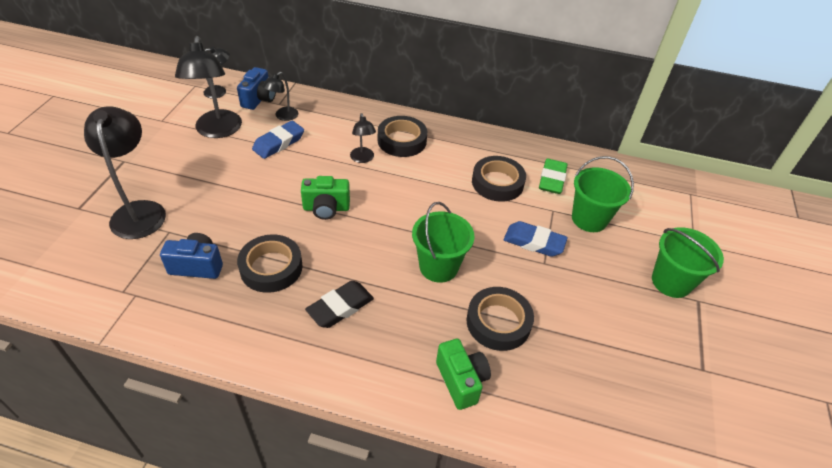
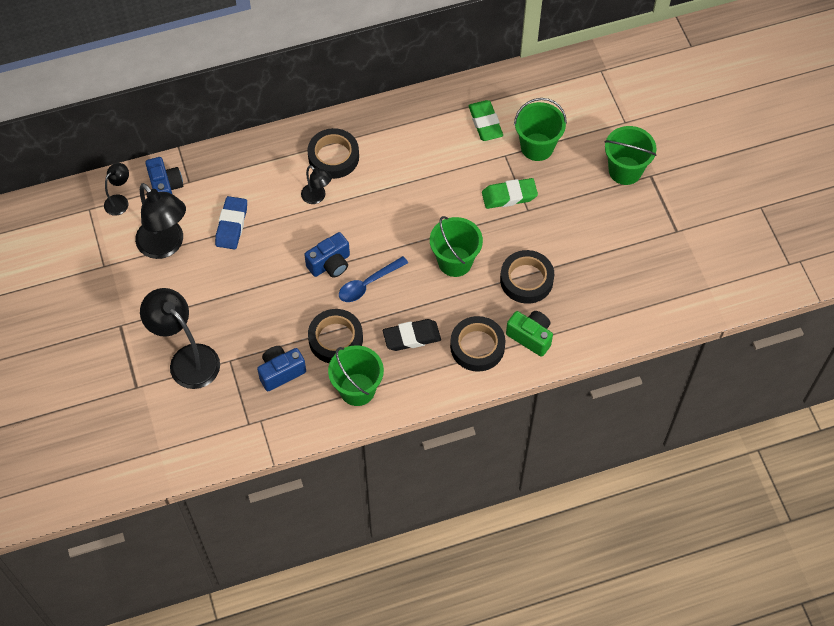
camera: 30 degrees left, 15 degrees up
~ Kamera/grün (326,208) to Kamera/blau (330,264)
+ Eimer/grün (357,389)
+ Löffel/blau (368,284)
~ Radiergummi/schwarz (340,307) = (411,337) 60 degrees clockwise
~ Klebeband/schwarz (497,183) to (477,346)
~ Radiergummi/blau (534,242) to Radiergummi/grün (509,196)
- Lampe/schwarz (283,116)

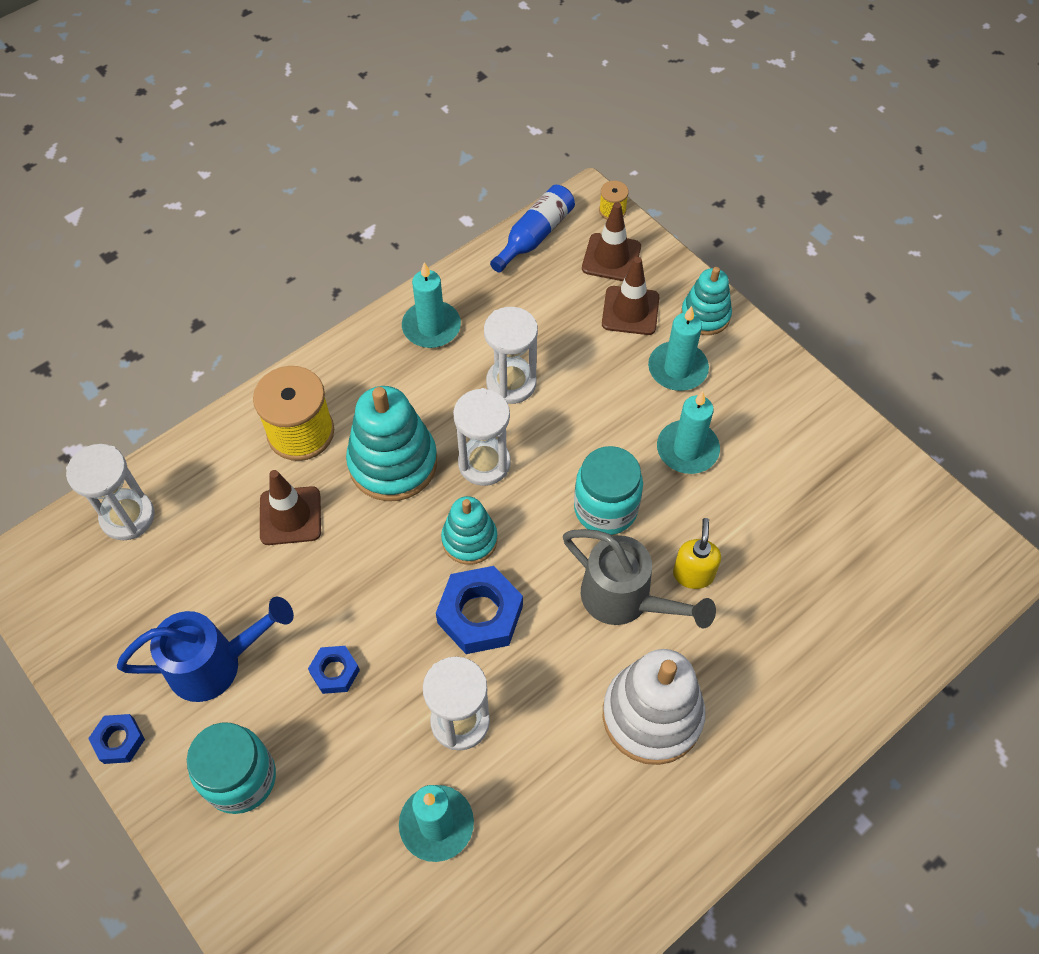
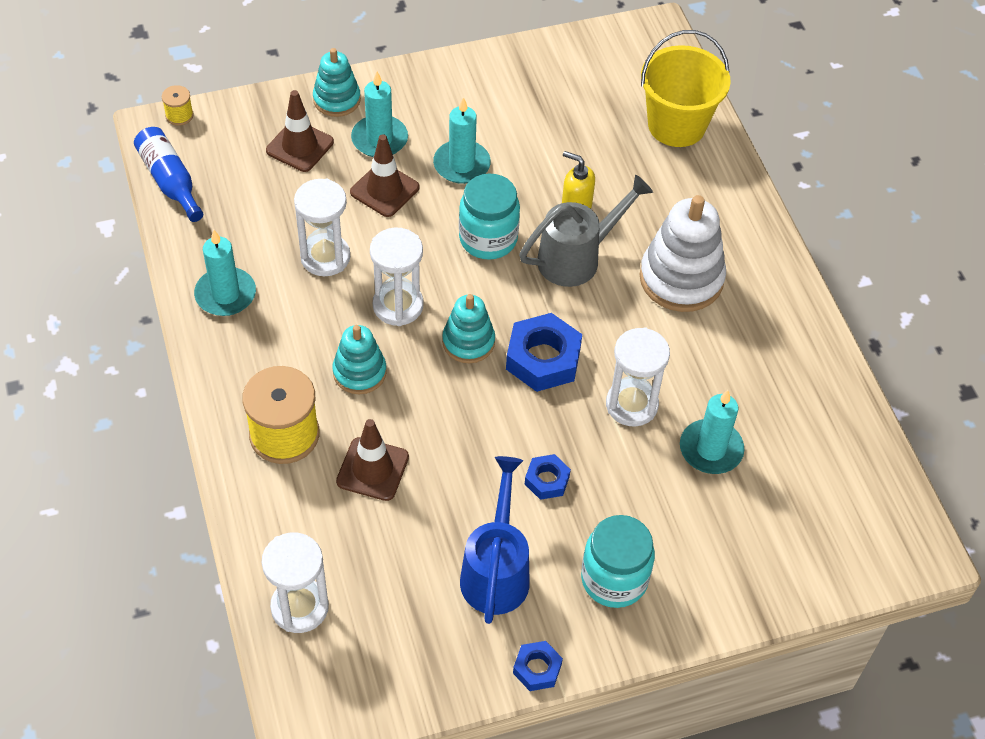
camera: 70 degrees left, 5 degrees down
~ Stapelspielzeug/türkis (393,463) = (359,372) x0.60
~ Leitkegel/braun (611,258) to (384,190)
+ Eimer/gelb (676,125)

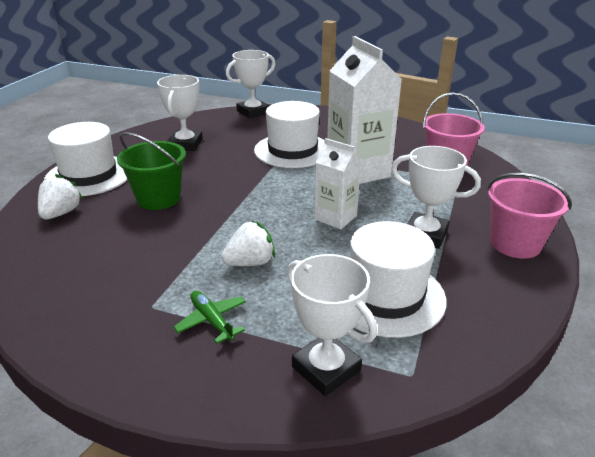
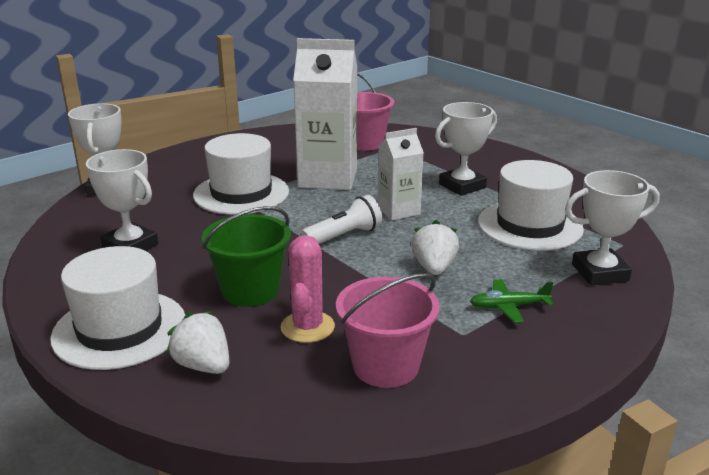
camera: 60 degrees left, 5 degrees down
+ Kaktus/rosa (307,327)
+ Taschenlampe/weiß (344,236)
~ Eimer/rosa (515,244) to (385,366)

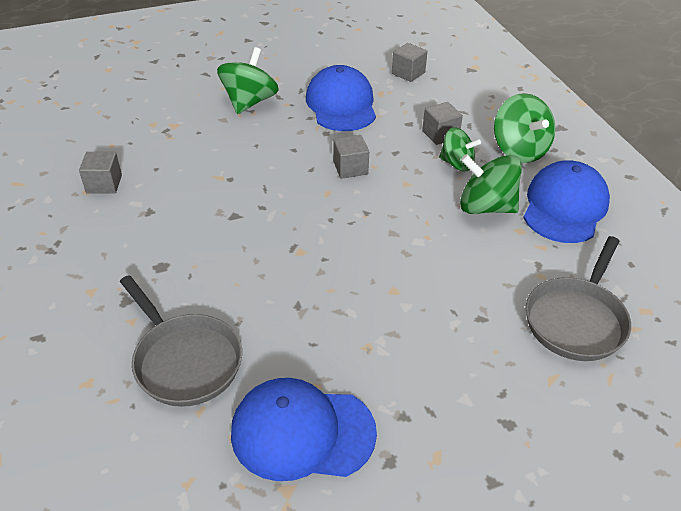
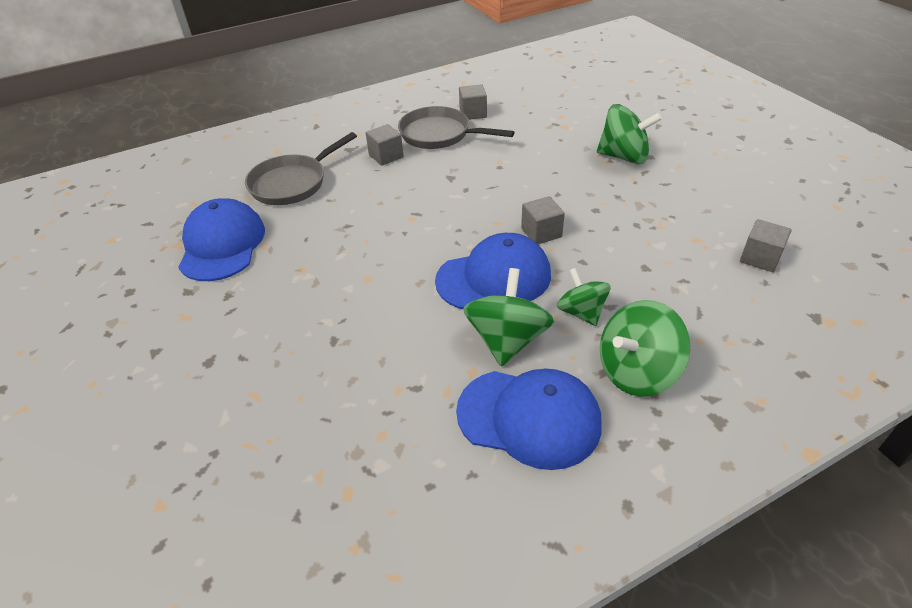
camera: 85 degrees right, 0 degrees up
~ Kubus/grau (440,134) to (386,156)
~ Pfanne/grau (576,320) to (439,134)
~ Kappe/blau (341,104) to (494,278)
~ Kreisel/grün (457,164) = (581,312) 135 degrees clockwise

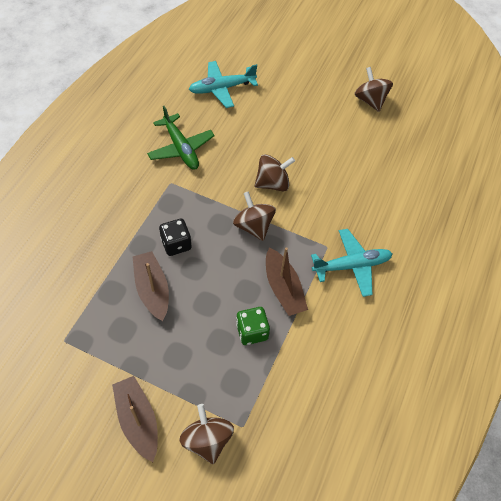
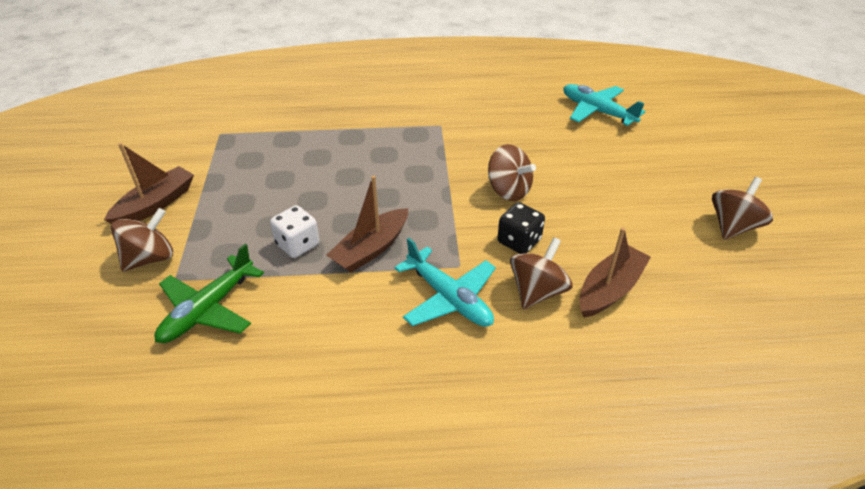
camera: 65 degrees right, 15 degrees down
~ Flugzeug/grün (181,148) to (208,309)
~ Spielwürfel/grün (252,331) to Spielwürfel/weiß (297,244)
~ Spielwürfel/schwarz (176,244) to (519,241)
~ Kreisel/braun (253,226) to (537,291)
~ Boot/braun (152,289) to (610,289)

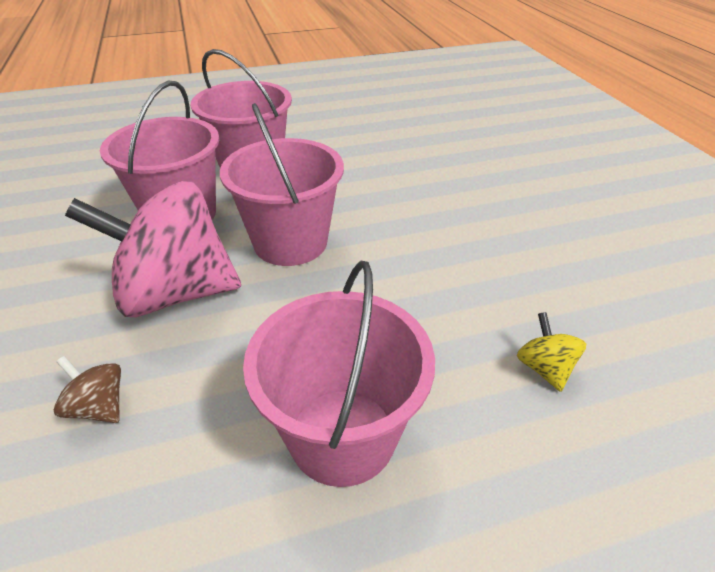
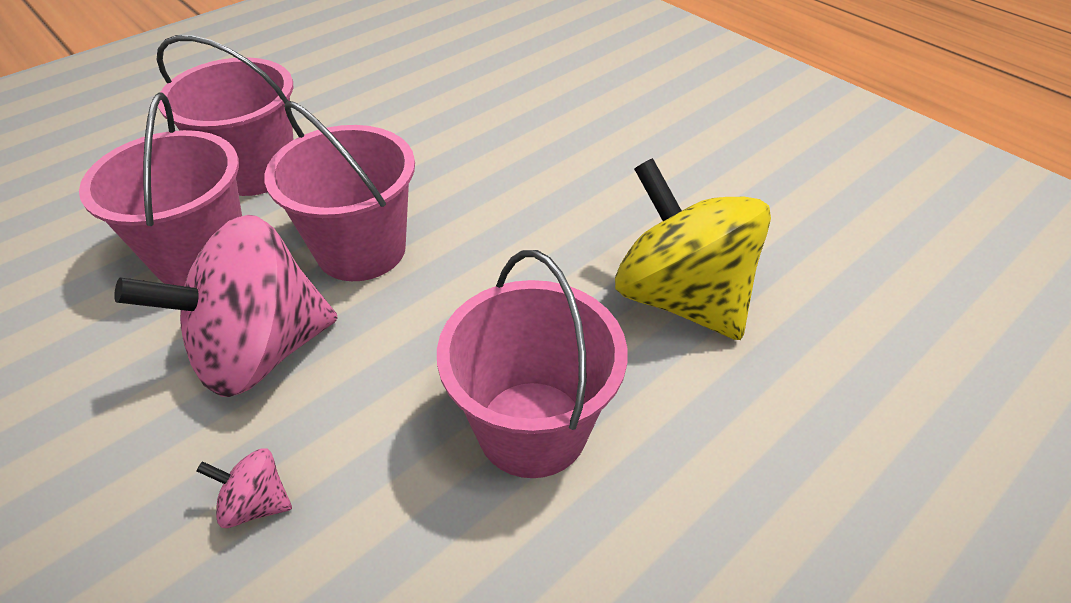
camera: 25 degrees left, 5 degrees up
~ Kreisel/braun (99,407) to Kreisel/rosa (256,503)
~ Kreisel/gelb (544,368) = (681,298) x2.48

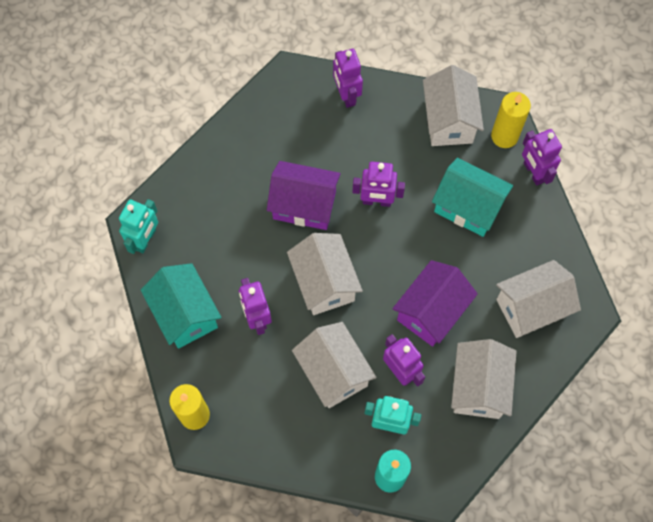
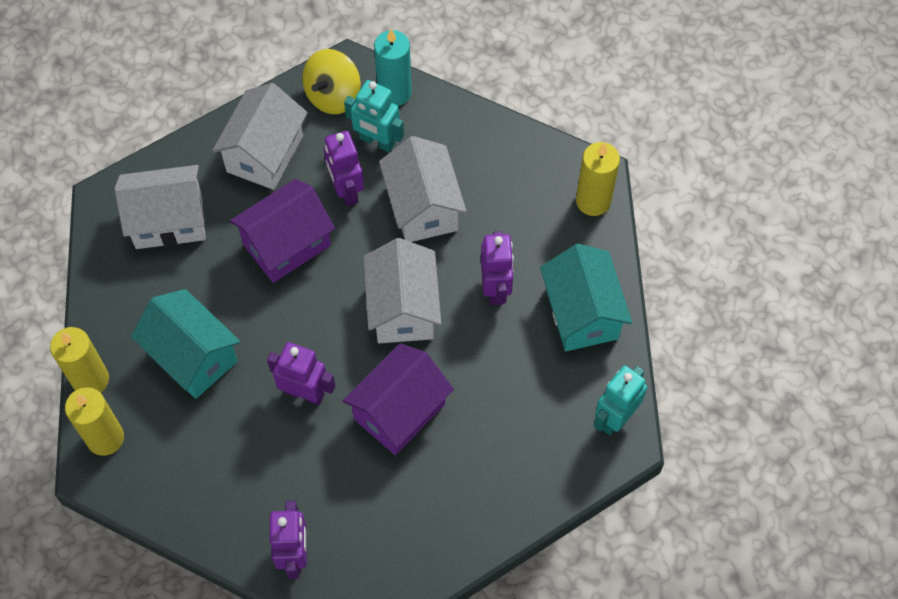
camera: 165 degrees left, 5 degrees down
~ Roboter/lila (533,172) to Kerze/gelb (90,380)
+ Kreisel/gelb (333,95)
~ Haus/lila (304,205) = (399,411) 75 degrees counterclockwise
- Haus/weiß (449,121)

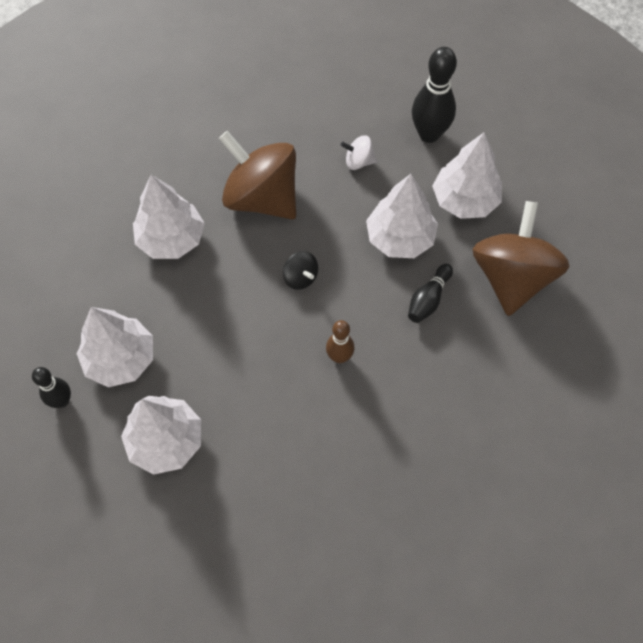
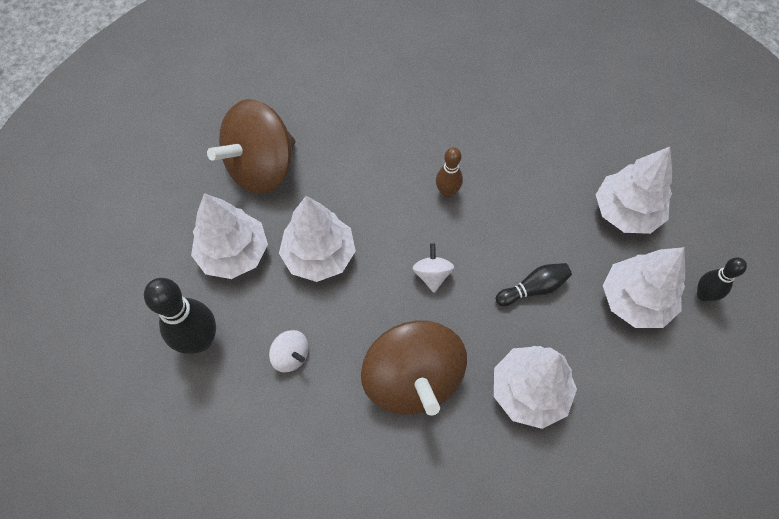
camera: 145 degrees left, 0 degrees up
~ Kreisel/schwarz (300,277) to Kreisel/weiß (432,275)
~ Bowlingkegel/schwarz (428,299) to (533,288)

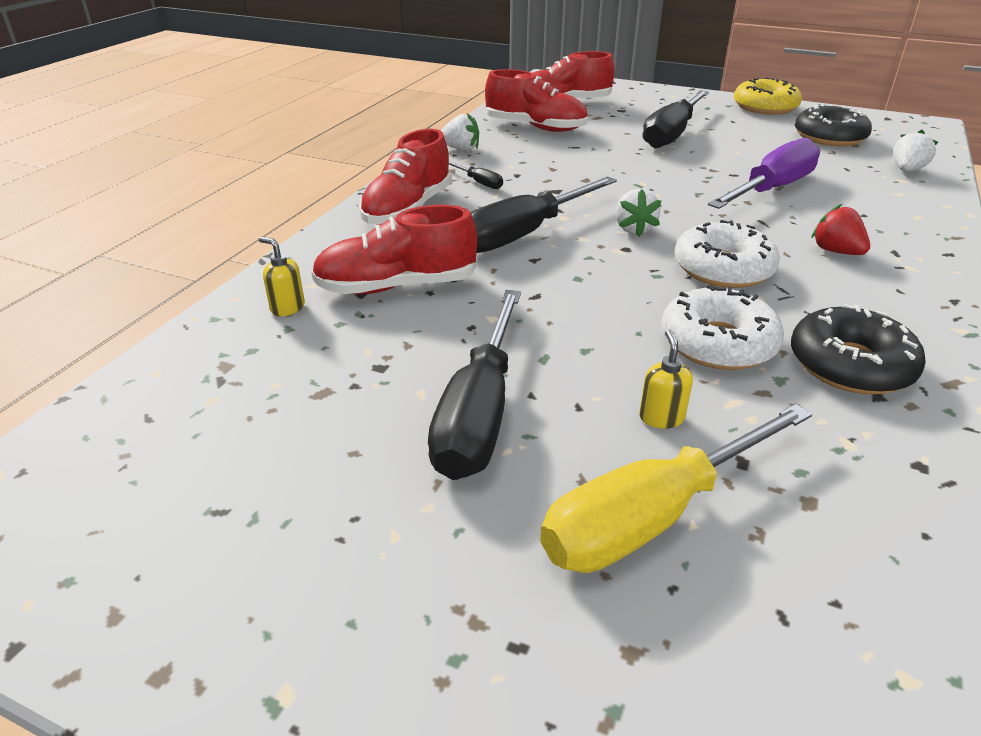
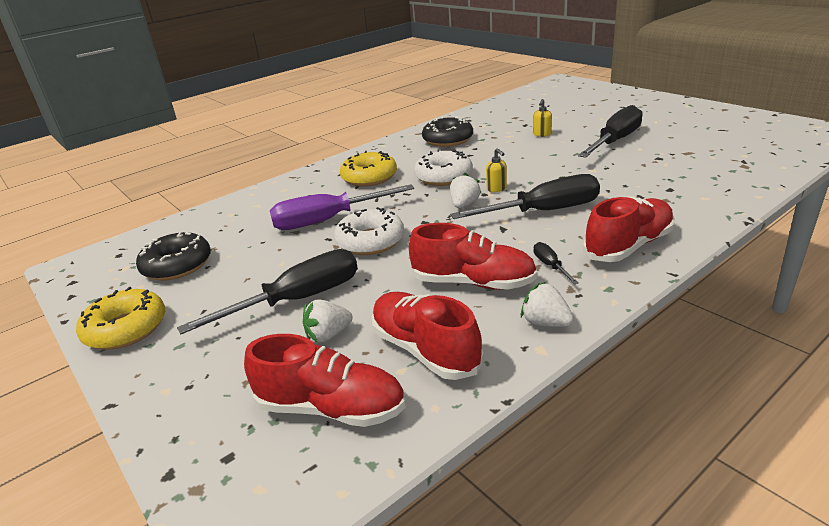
camera: 150 degrees left, 5 degrees down
~ Erdbeere/weiß (906,170) to (328,335)
~ Donut/weiß (718,343) to (370,241)
~ Erdbeere/rot (836,251) to Donut/gelb (369,177)
~ Schuh/rot (397,286) to (473,283)
~ Seifenspender/gelb (287,308) to (497,189)
- Schraubenzieher/gelb (652,516)

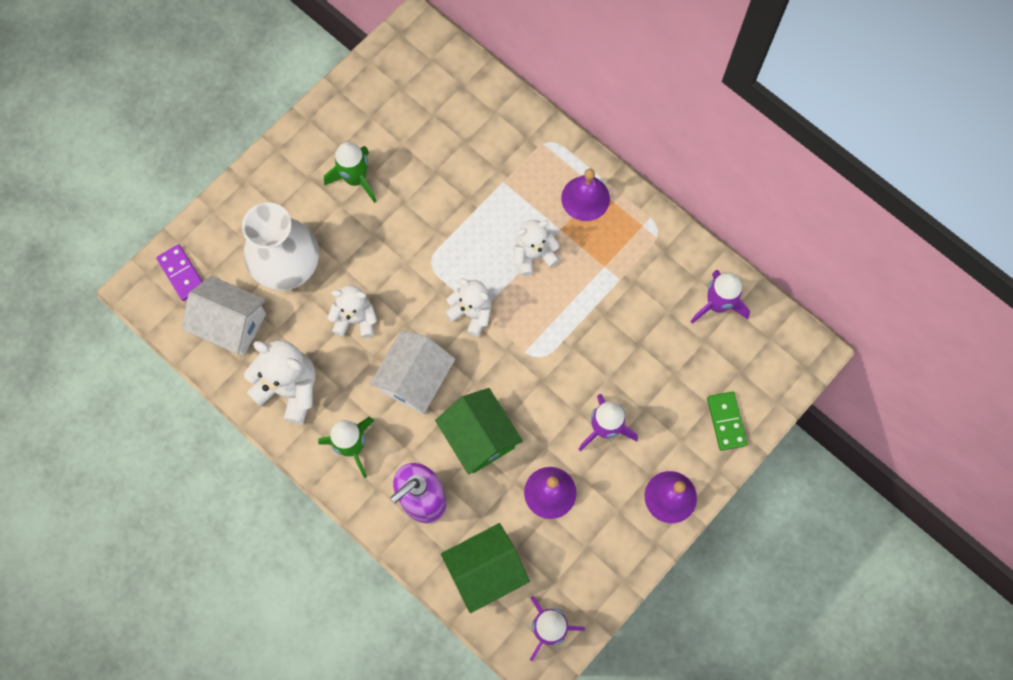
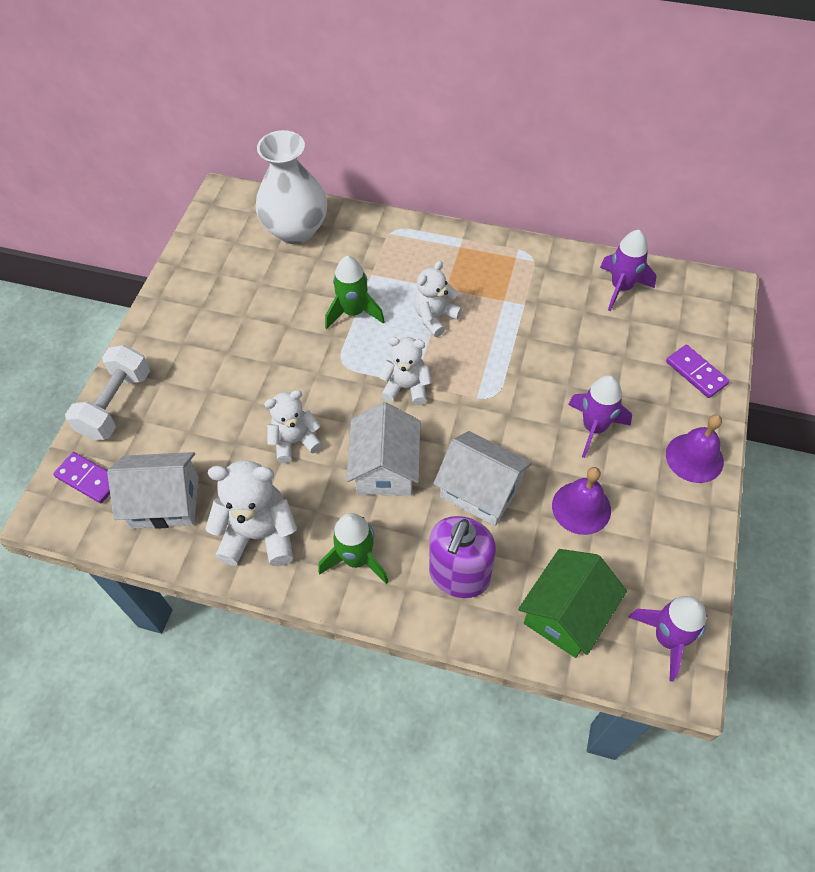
camera: 25 degrees left, 15 degrees down
+ Hantel/weiß (116,404)
~ Vase/weiß (287,265) to (296,230)
~ Rakete/grün (355,179) to (353,312)
~ Haus/grün (479,437) to Haus/weiß (480,490)
~ Dominostein/grün (726,421) to Dominostein/lila (696,373)
- Glocke/lila (585,198)

